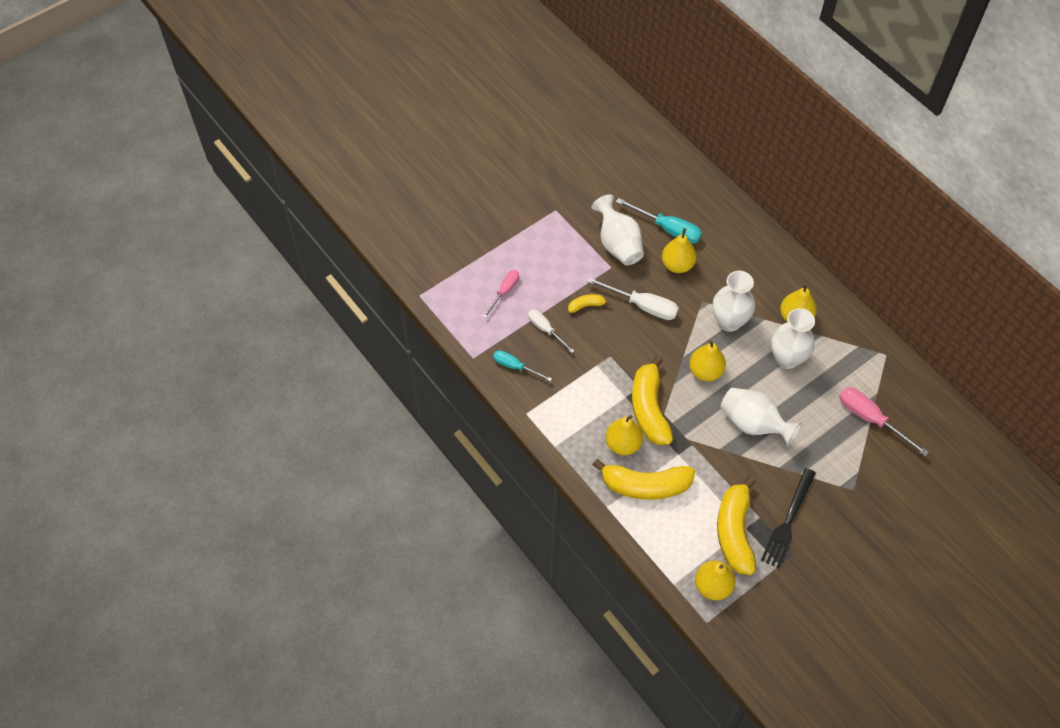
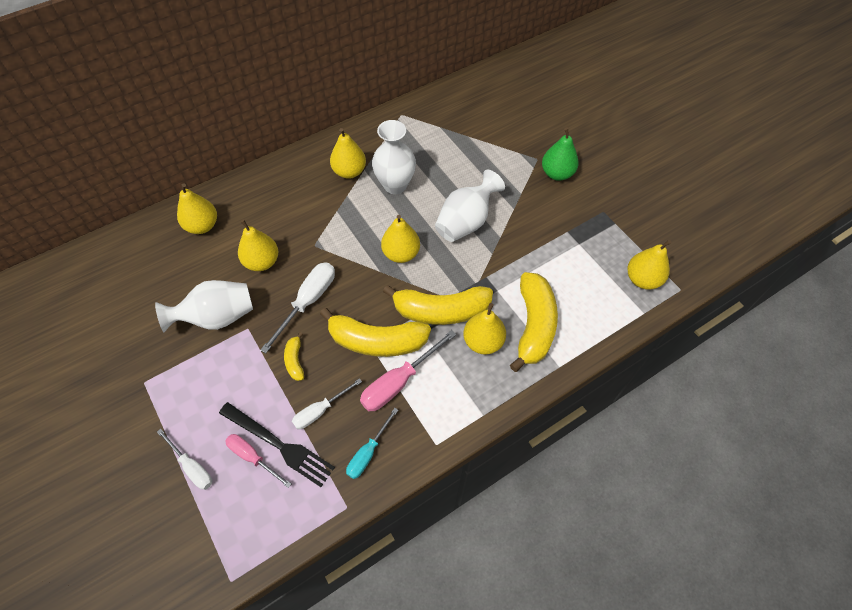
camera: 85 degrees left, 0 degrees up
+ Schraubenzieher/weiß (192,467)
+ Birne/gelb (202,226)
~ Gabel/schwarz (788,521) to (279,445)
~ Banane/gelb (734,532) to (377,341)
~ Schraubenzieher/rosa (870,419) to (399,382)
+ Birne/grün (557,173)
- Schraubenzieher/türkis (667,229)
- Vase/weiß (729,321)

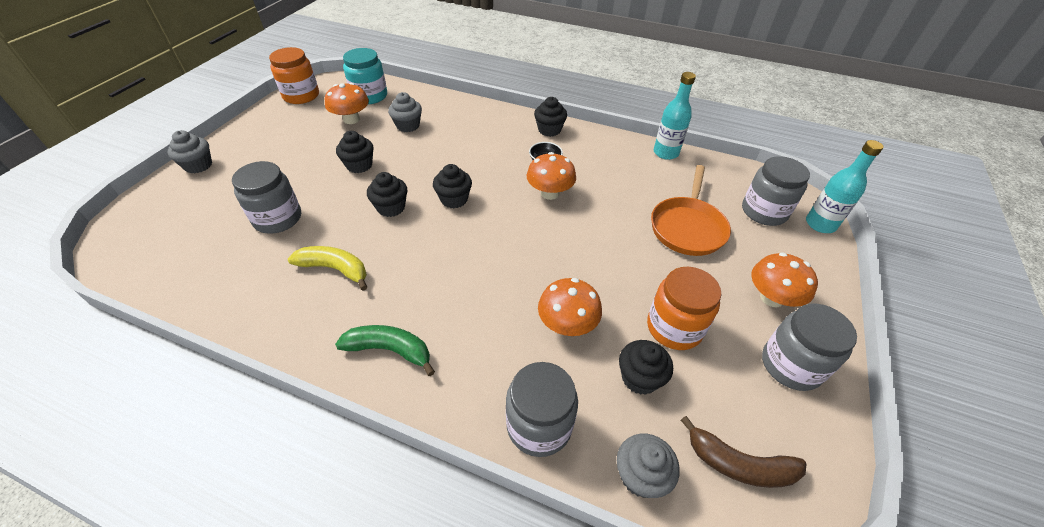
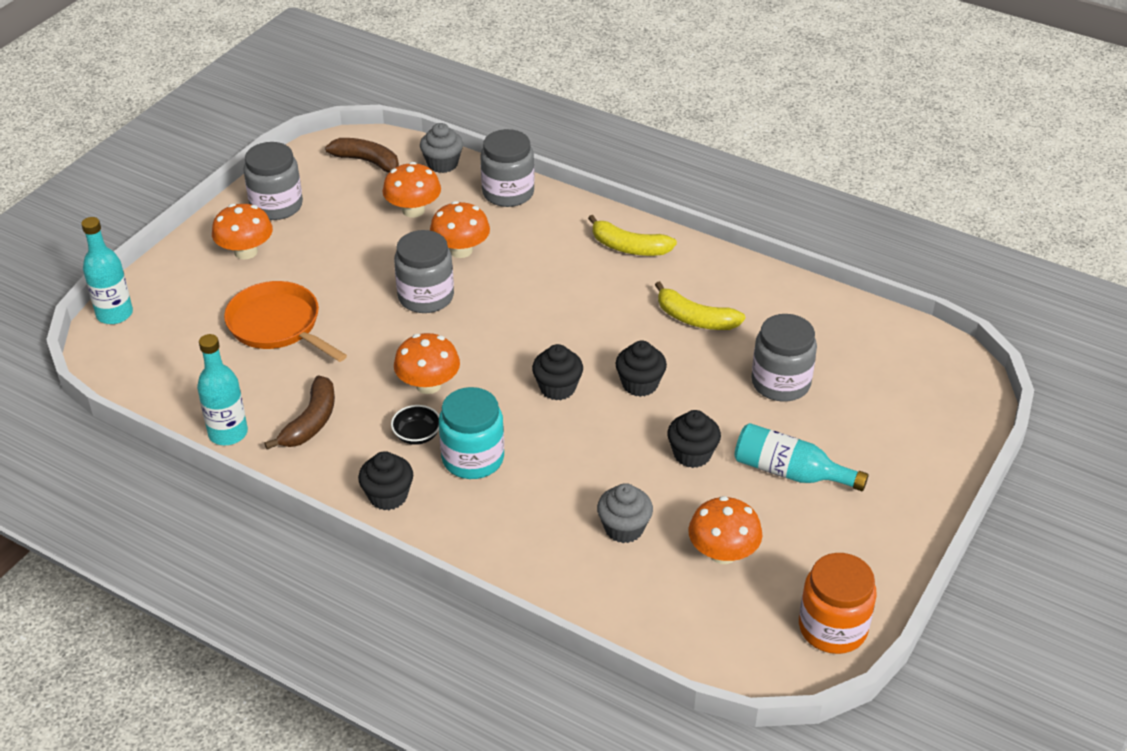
camera: 170 degrees left, 5 degrees down
~ Pfanne/orange (687,227) = (278,325) 75 degrees counterclockwise
+ Banane/braun (311,422)
~ Muffin/schwarz (639,378) to Pilz/orange (413,210)
~ Einmachglas/grau (764,211) to (426,297)
~ Einmachglas/türkis (369,96) to (473,458)
~ Banane/grün (390,350) to Banane/gelb (629,247)
+ Flasche/türkis (790,472)
- Muffin/grau (198,165)
- Einmachglas/orange (674,327)

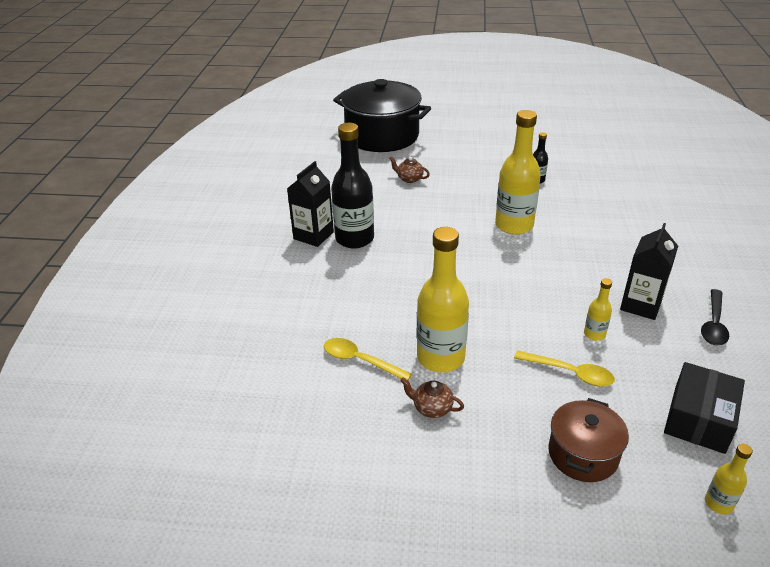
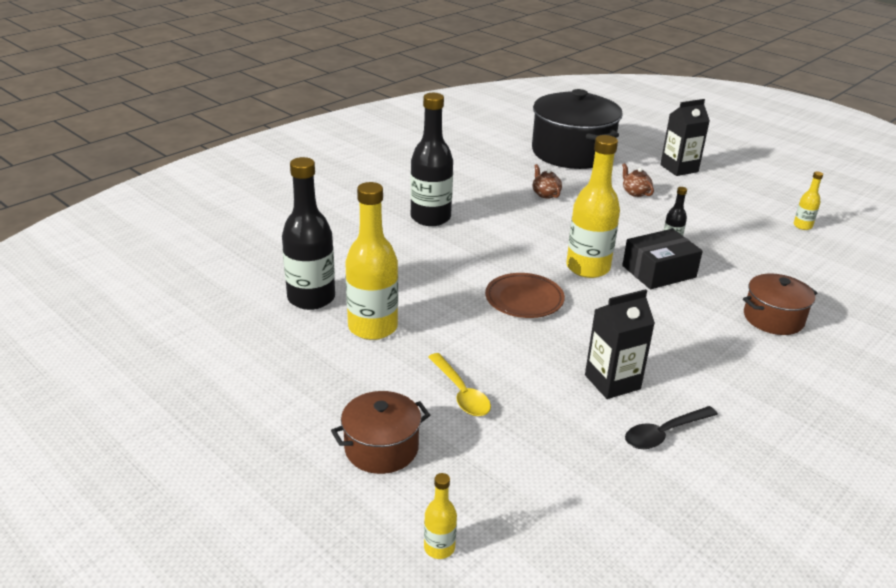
camera: 35 degrees right, 5 degrees down
~ Löffel/gelb (360,360) to Flasche/schwarz (311,298)
+ Teller/braun (524,300)
~ Teekanne/braun (431,408) to (635,192)
~ Schachtel/schwarz (699,419) to (658,271)
~ Getränkekarton/schwarz (313,235) to (679,168)
+ Kochtopf/braun (773,318)
~ Flasche/gelb (594,334) to (802,226)

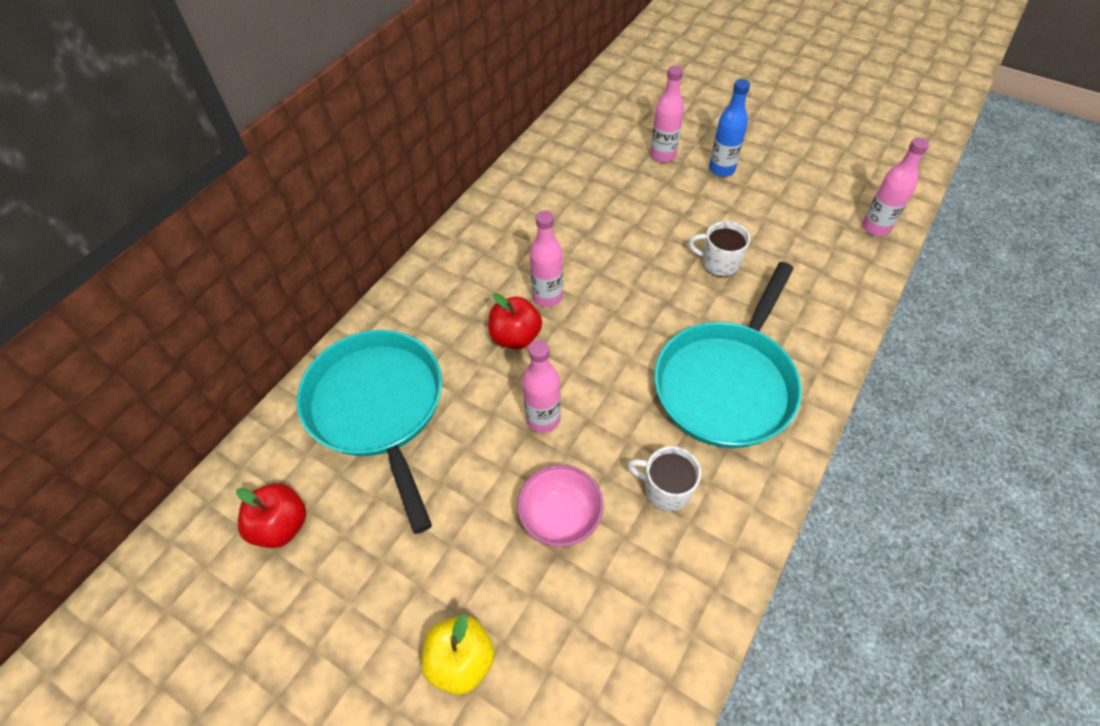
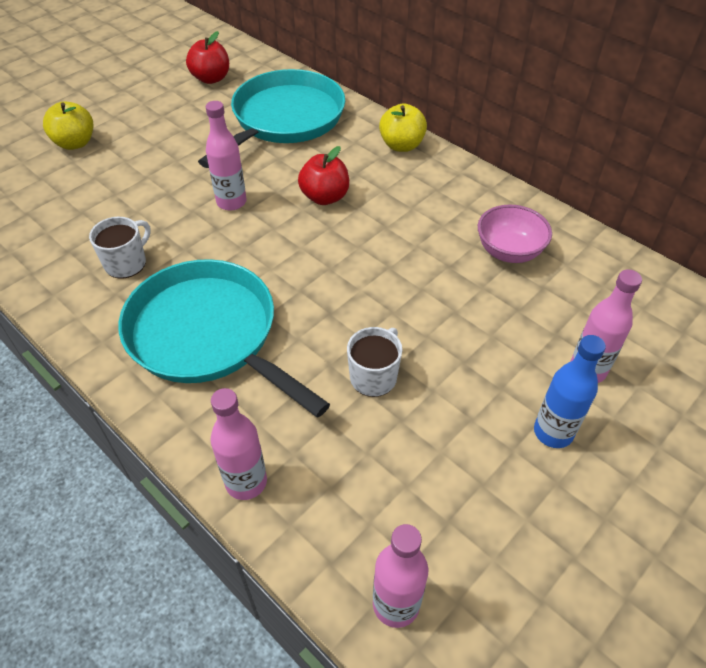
camera: 100 degrees right, 5 degrees down
~ Pfanne/türkis (377,407) = (285,119) 45 degrees counterclockwise
~ Flasche/rosa (547,297) to (246,482)
+ Apfel/gelb (401,145)
~ Schüssel/rosa (560,517) to (509,251)

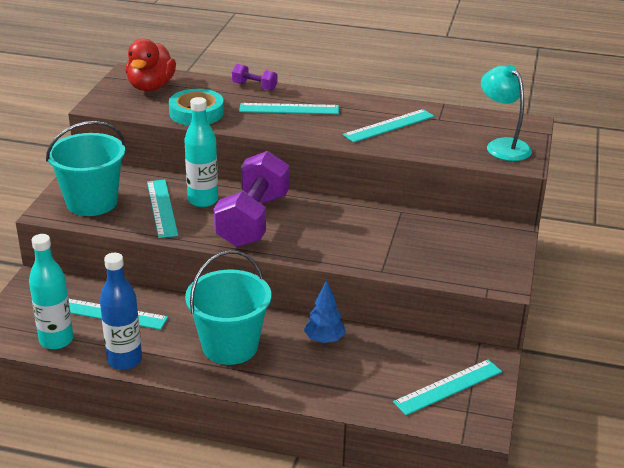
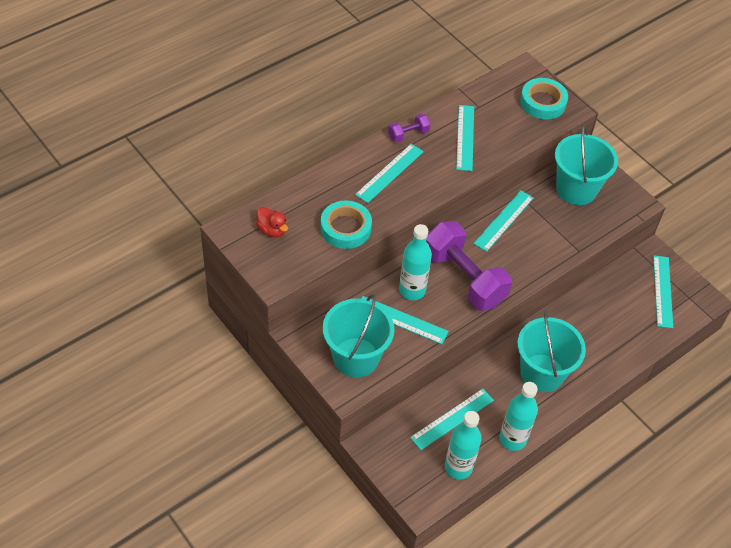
camera: 55 degrees left, 20 degrees up
~ Ente/rot (151,87) = (272,230) x0.58
~ Hantel/lila (254,87) to (408,134)
+ Lineal/türkis (503,220)
~ Flasche/blau (124,360) to Flasche/türkis (512,439)
~ Lampe/türkis (502,146) to Klebeband/türkis (543,102)
+ Eimer/türkis (576,189)
- Baum/blau (324,340)

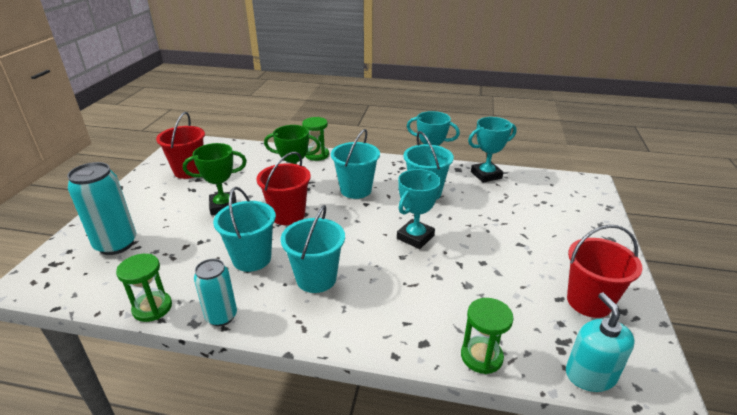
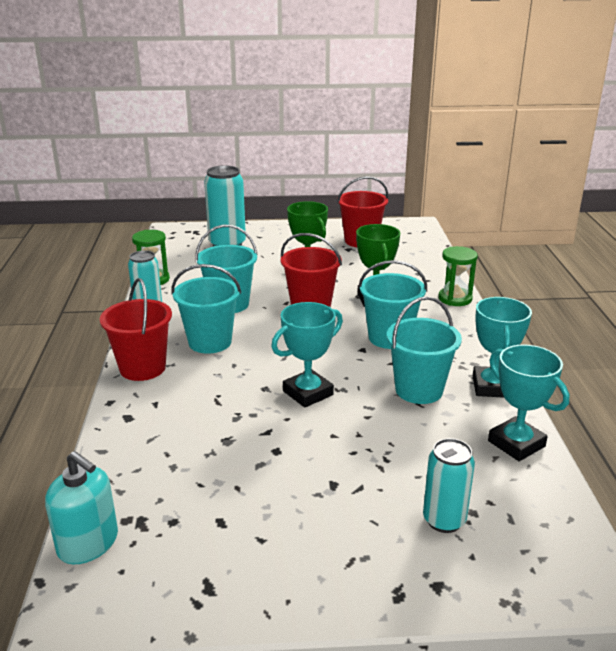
camera: 75 degrees right, 5 degrees down
~ Seifenspender/türkis (590,375) = (88,543) 60 degrees clockwise
~ Eimer/rot (589,302) to (142,368)
~ Pokal/türkis (415,237) = (308,393) 60 degrees counterclockwise
+ Dose/türkis (444,520)
- Sanduhr/grün (481,356)

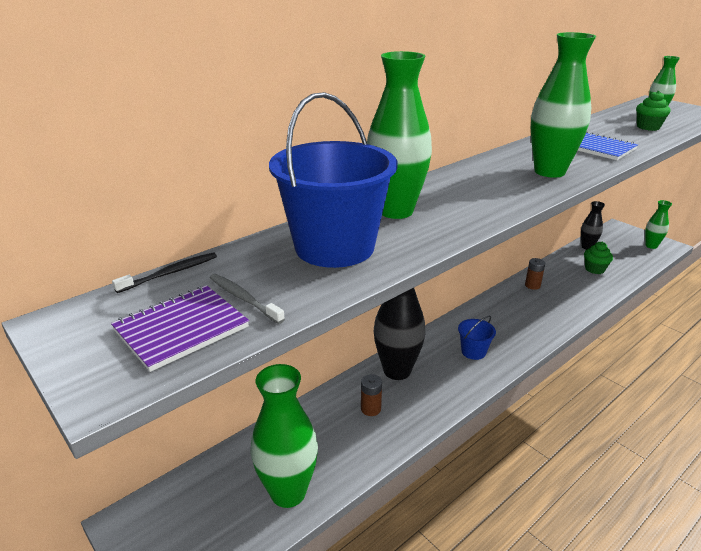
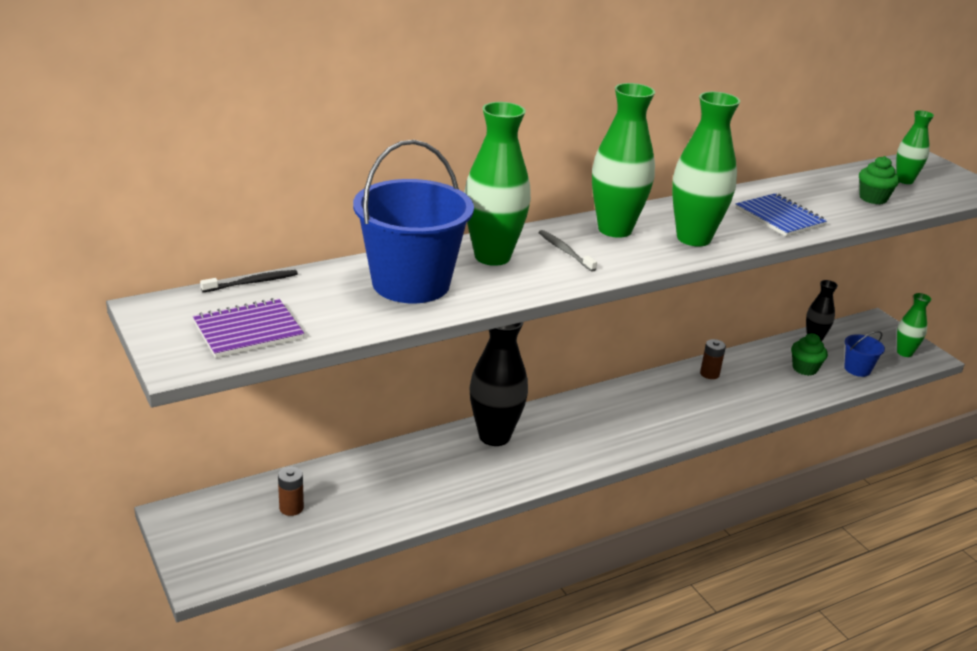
camera: 10 degrees right, 0 degrees up
~ Batterie/braun (370,409) to (291,508)
~ Zahnbürste/grau (243,298) to (565,251)
~ Vase/grün (288,492) to (615,229)
~ Eimer/blau (473,351) to (857,369)

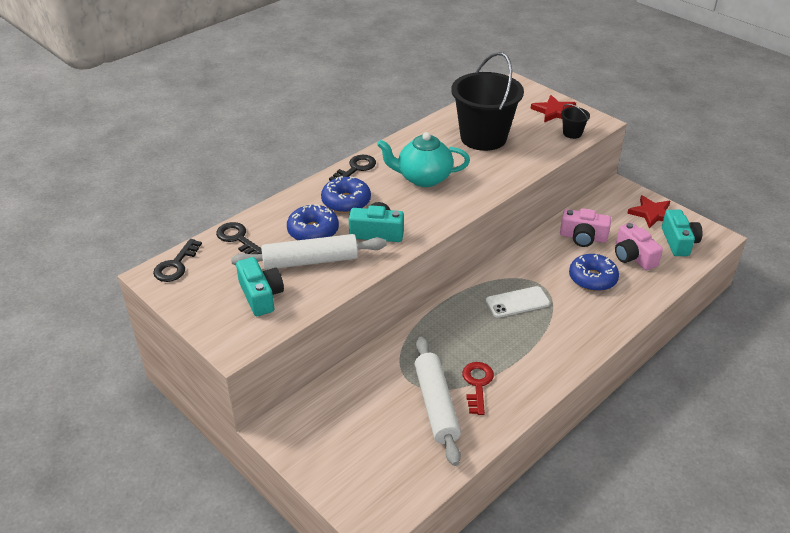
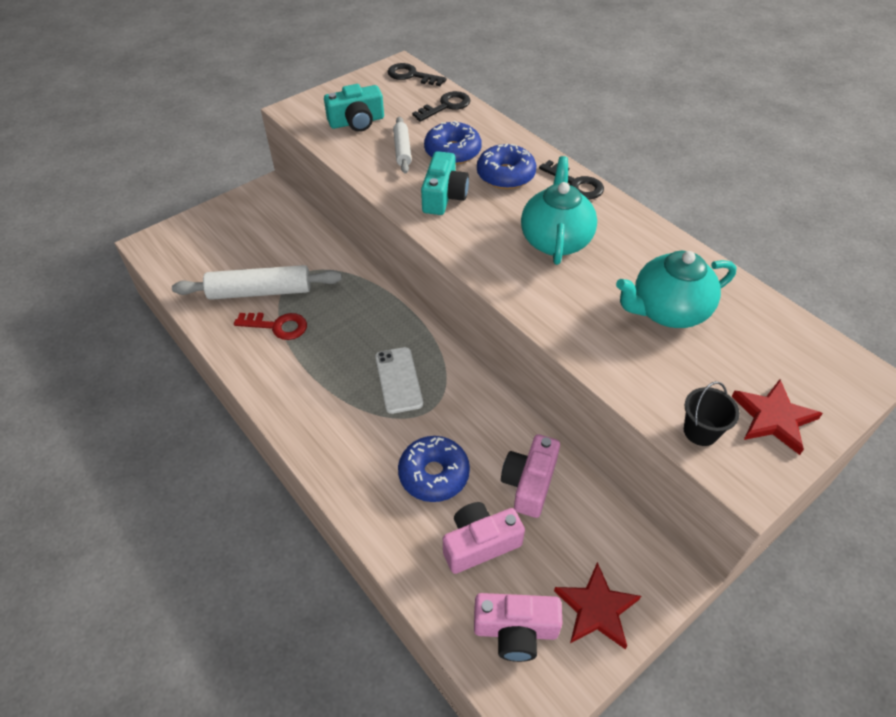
camera: 95 degrees right, 10 degrees up
~ Nudelholz/weiß (310,261) = (402,150) x0.56
~ Kamera/türkis (678,242) to Kamera/rosa (515,630)
~ Eimer/schwarz (483,138) to Teekanne/türkis (667,311)

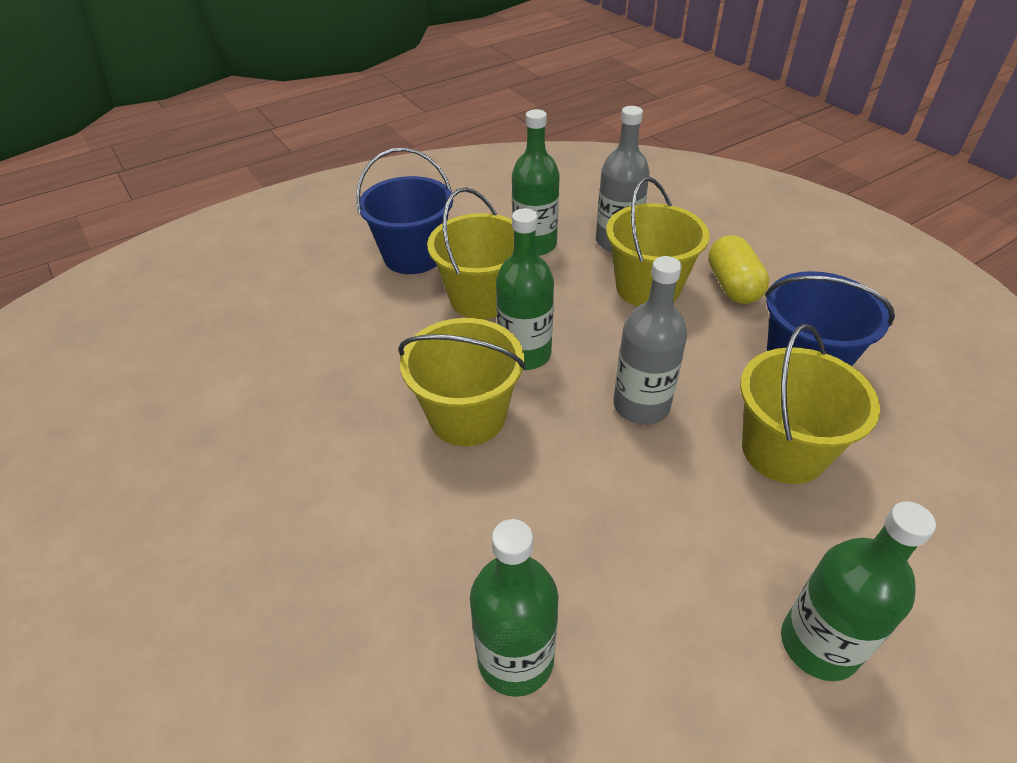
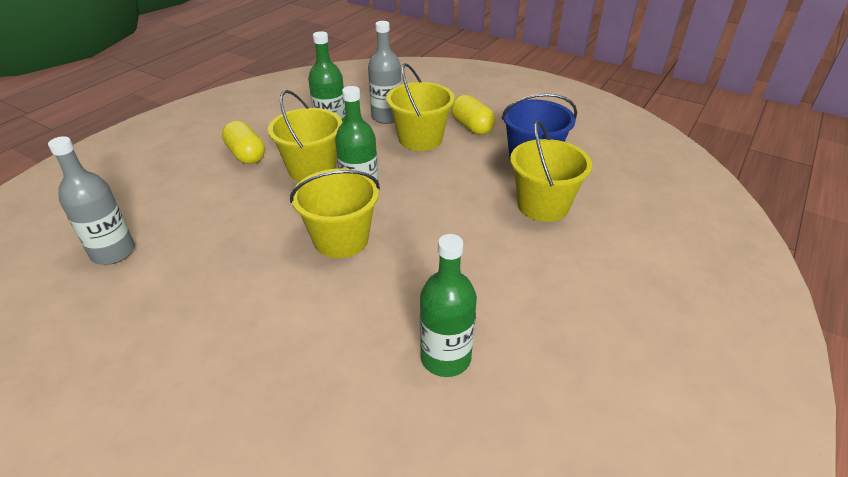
camera: 25 degrees left, 5 degrees down
~ Flasche/grau (641,405) to (113,252)
~ Eimer/blau (413,256) to Kapsel/gelb (246,155)
- Flasche/grün (818,644)

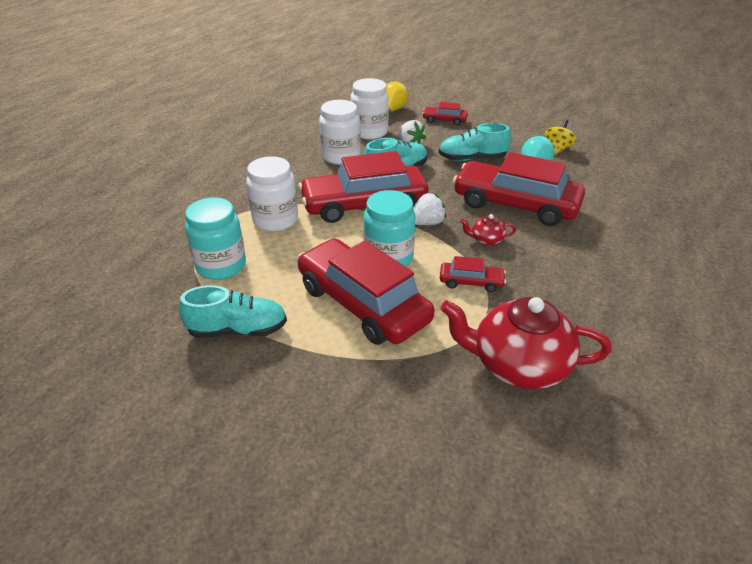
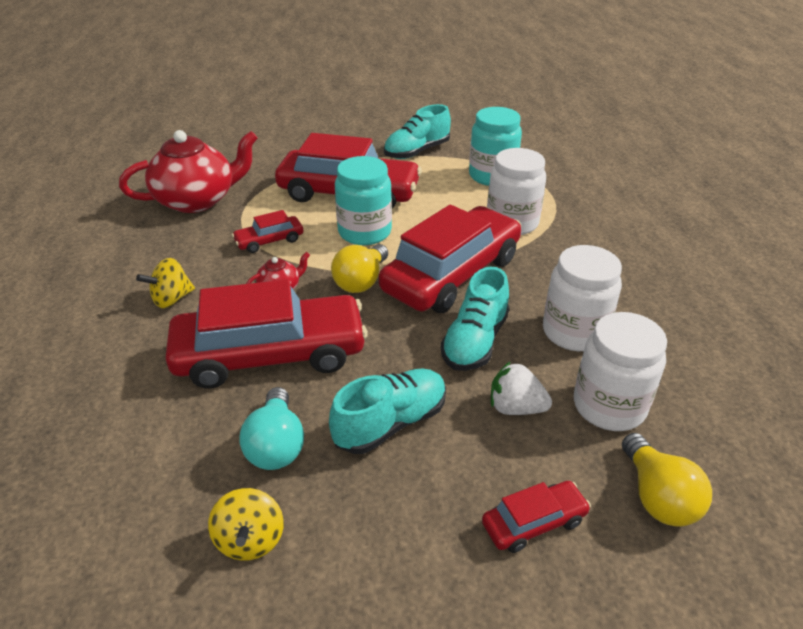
camera: 145 degrees right, 0 degrees up
+ Kreisel/gelb (171,299)
~ Erdbeere/weiß (426,223) to Glühbirne/gelb (361,281)

